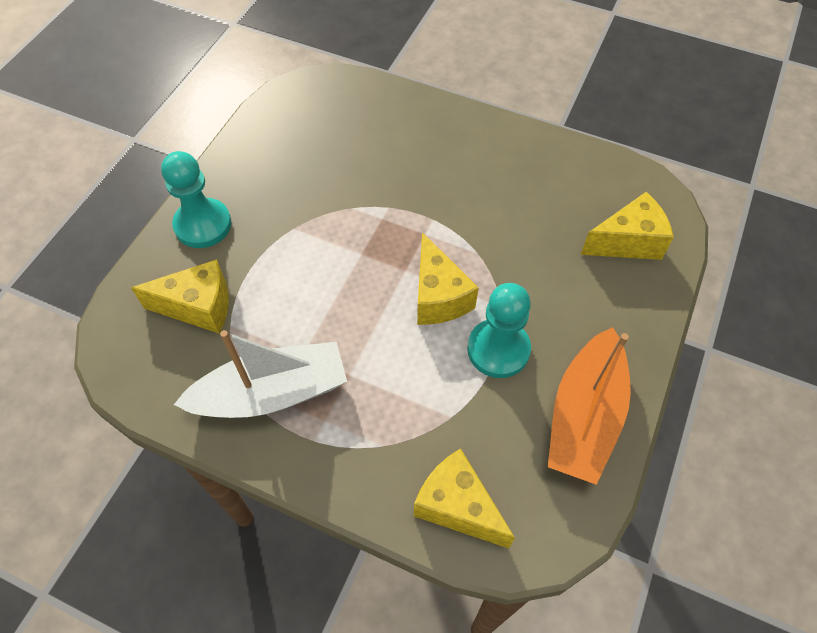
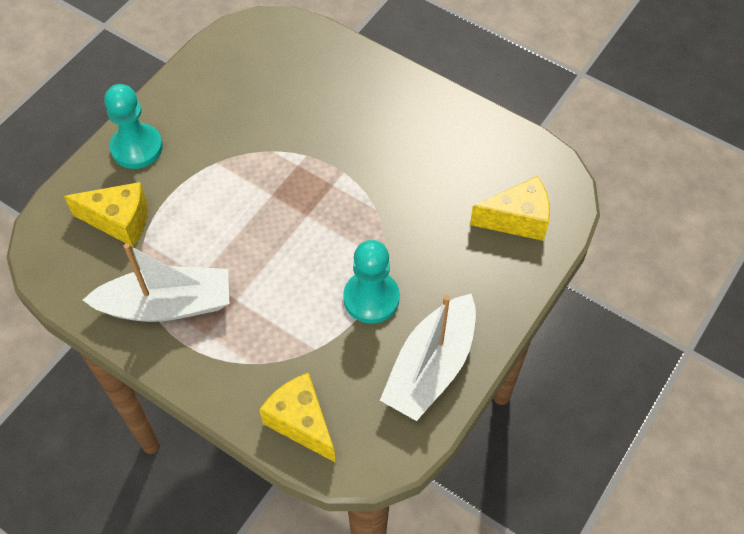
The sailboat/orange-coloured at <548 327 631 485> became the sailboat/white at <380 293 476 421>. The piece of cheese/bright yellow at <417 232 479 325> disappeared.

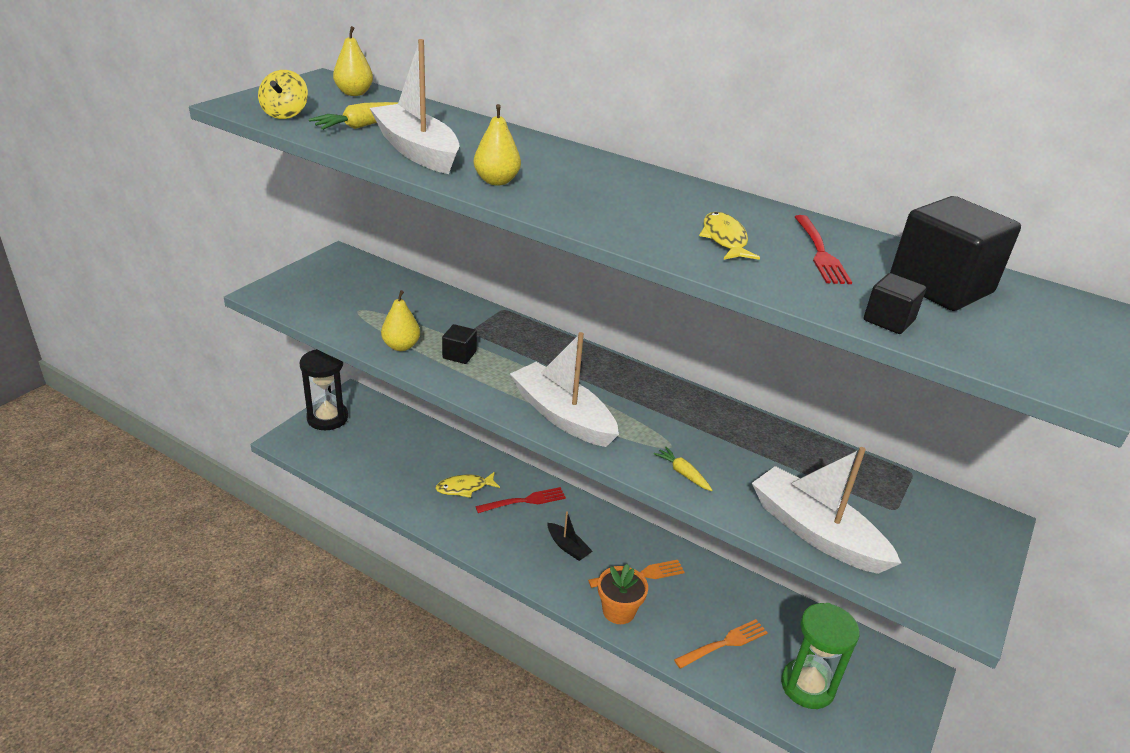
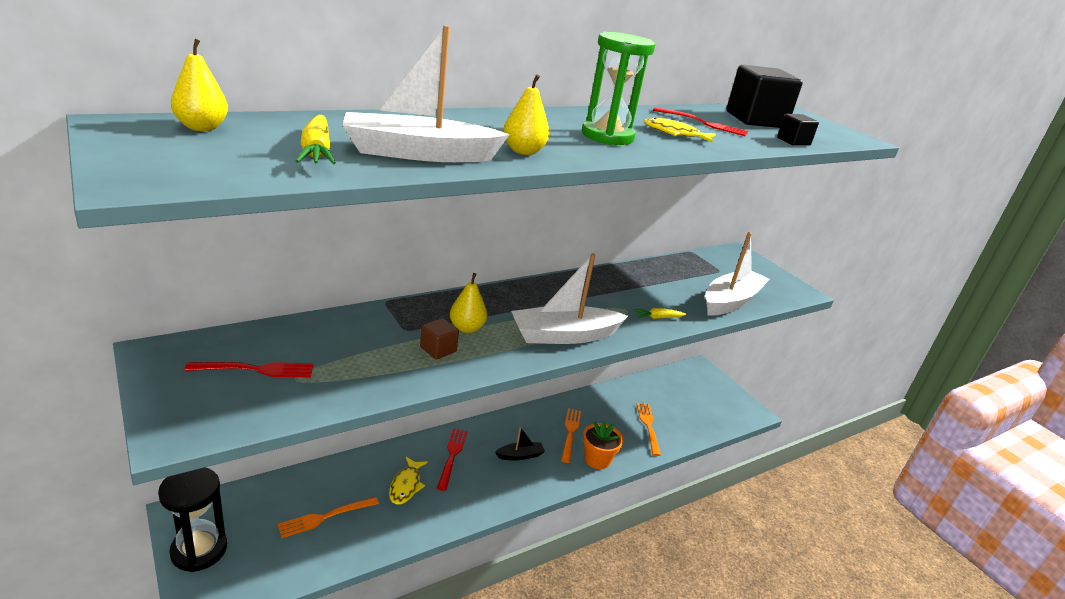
The fork/crimson at <184 362 313 377> appeared. The fork/orange-coloured at <277 497 379 538> appeared. The solid cube/black at <442 324 477 364> became the solid cube/russet at <420 318 459 360>. The pear/bright yellow moved from <381 290 420 351> to <450 273 487 333>. The hourglass/leaf-green moved from <781 603 859 709> to <582 32 655 145>. The sailboat/white at <752 447 901 574> turned 150 degrees clockwise. The spinning top/bright yellow at <258 70 308 119> disappeared.

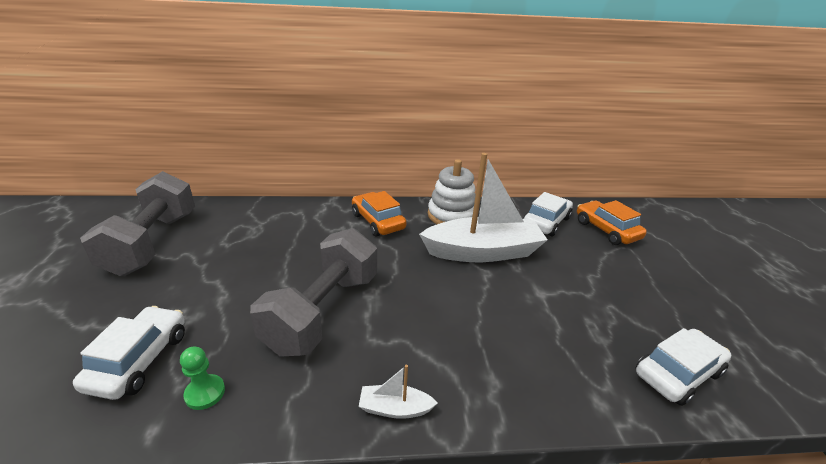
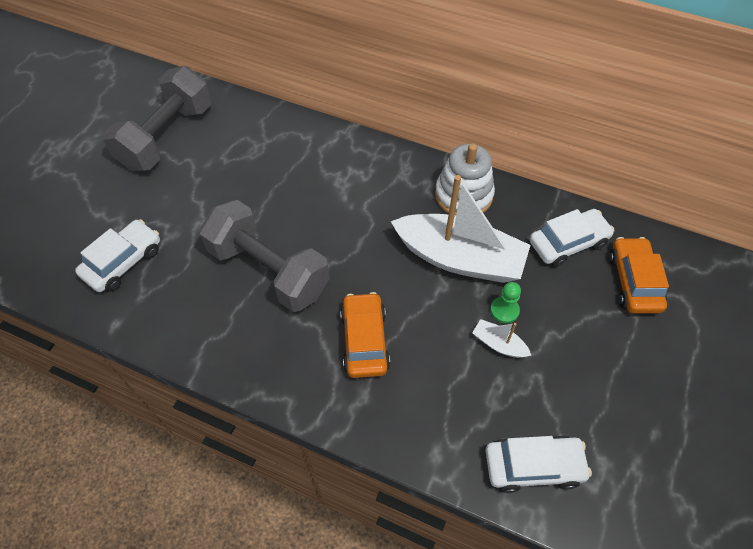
The dumbbell/grey at <250 228 377 357> turned 75 degrees clockwise. The automobile/orange-coloured moved from <352 191 407 236> to <340 292 390 378>. The sailboat/white moved from <359 365 437 419> to <472 319 531 358>. The chess pawn/leaf-green moved from <180 346 225 410> to <490 282 521 324>.

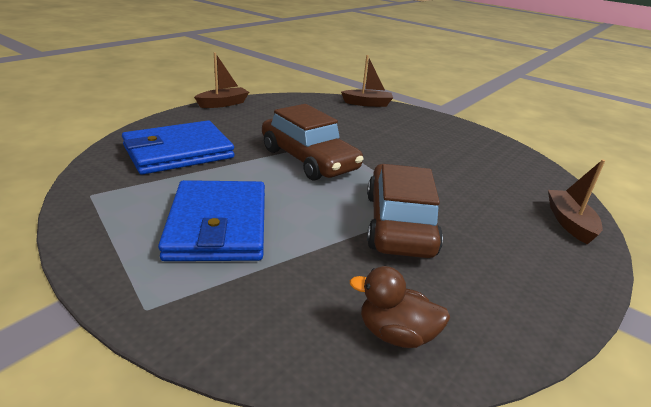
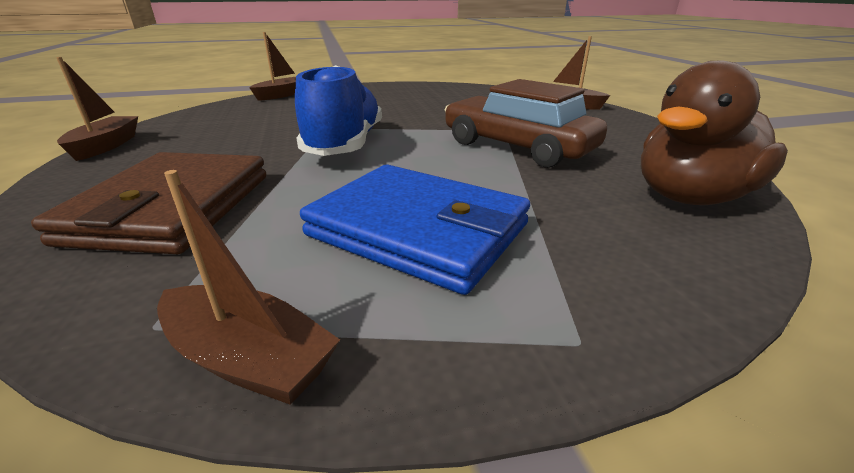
The card wallet/royal blue at <122 121 234 175> became the card wallet/russet at <31 152 266 254>. The sailboat/russet at <157 170 340 405> appeared. The automobile/russet at <262 104 363 181> was replaced by the sneaker/royal blue at <295 65 382 156>. The toy duck/russet at <350 266 450 348> changed to 1.68 times the size.

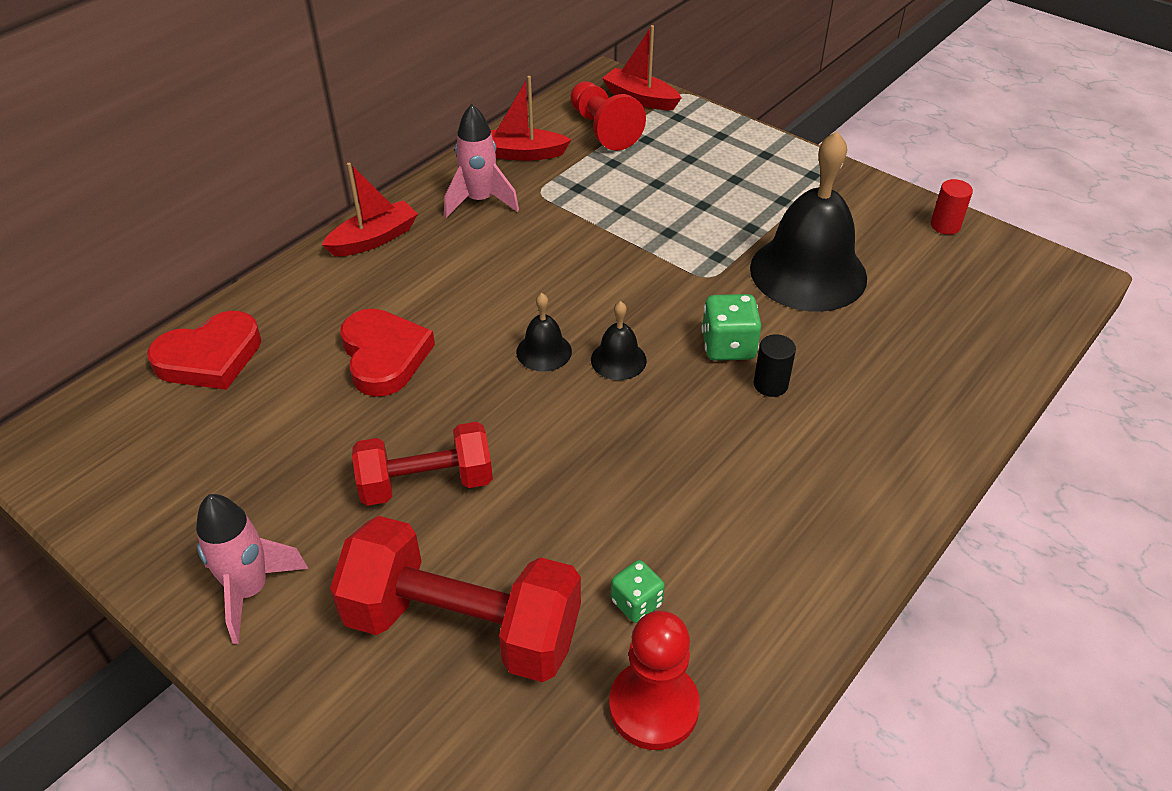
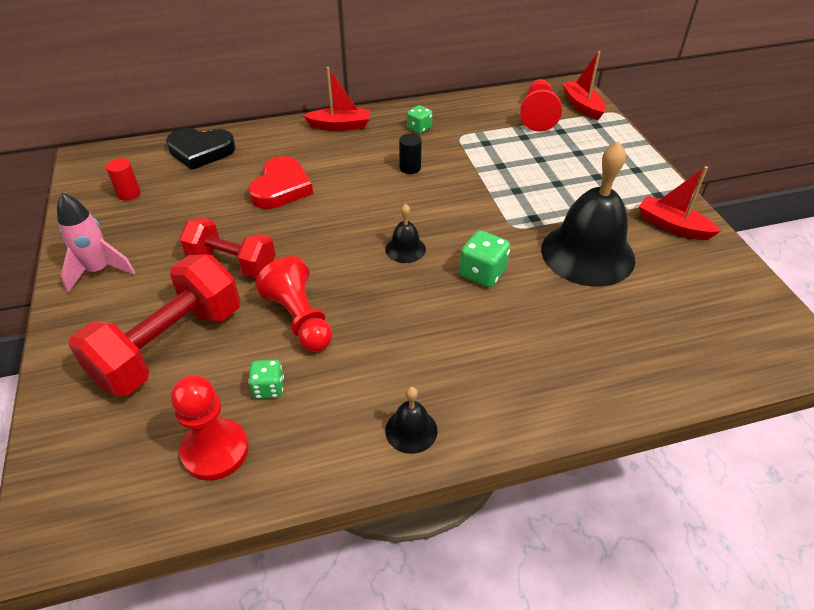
The dumbbell/crimson at <330 516 581 682> turned 75 degrees clockwise. The solid cylinder/crimson moved from <931 179 973 235> to <106 158 140 200>. The heart shape/crimson at <147 311 261 390> became the heart shape/black at <166 128 235 170>. The chess pawn/crimson at <255 256 332 352> appeared. The school bell/black moved from <516 293 572 372> to <385 387 438 454>. The solid cylinder/black moved from <753 334 796 397> to <399 134 422 174>. The toy rocket/pink at <444 104 519 218> was replaced by the die/leaf-green at <407 105 432 134>. The sailboat/crimson moved from <491 76 571 161> to <639 166 721 240>.

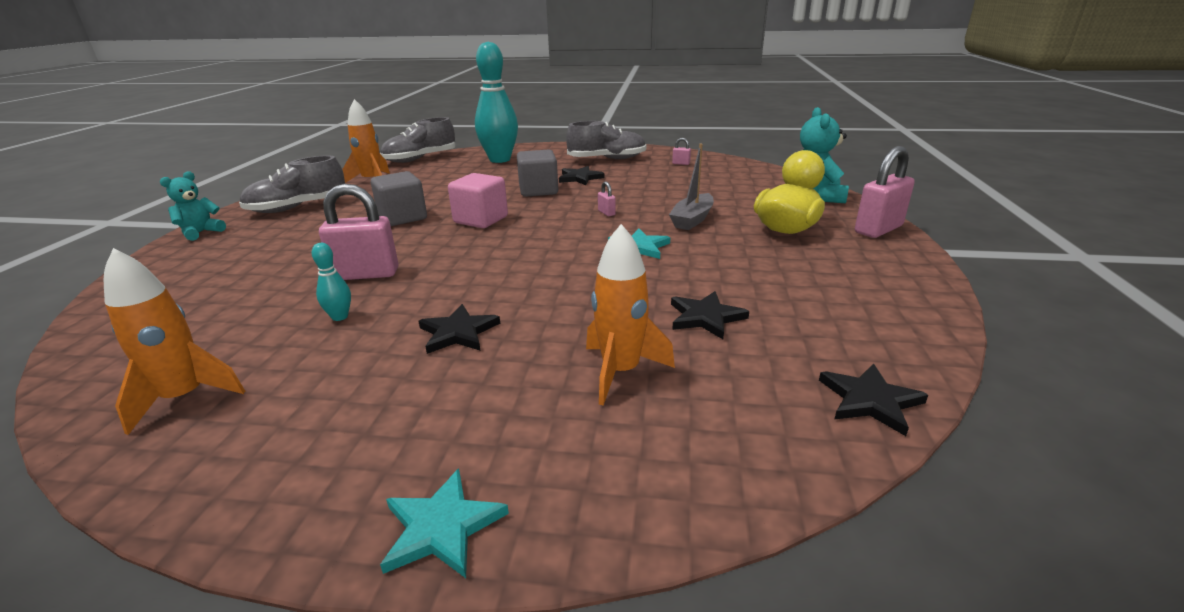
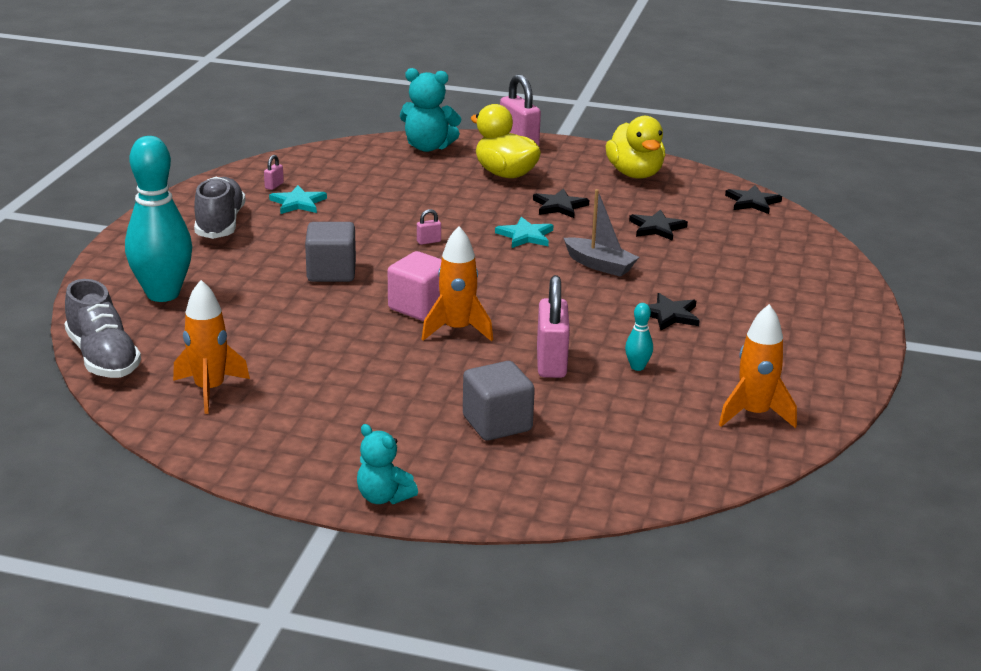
The star shape/teal moved from <380 468 509 578> to <269 185 327 214>. The toy rocket/orange-coloured moved from <586 224 675 406> to <422 226 493 341>. The solid cube/grey moved from <371 171 427 226> to <463 361 535 441>. The star shape/black moved from <559 166 605 185> to <533 188 589 218>. The sailboat/grey moved from <669 144 714 230> to <564 189 639 277>. The toy duck/bright yellow at <605 116 665 179> appeared. The sneaker/grey at <239 156 345 213> disappeared.

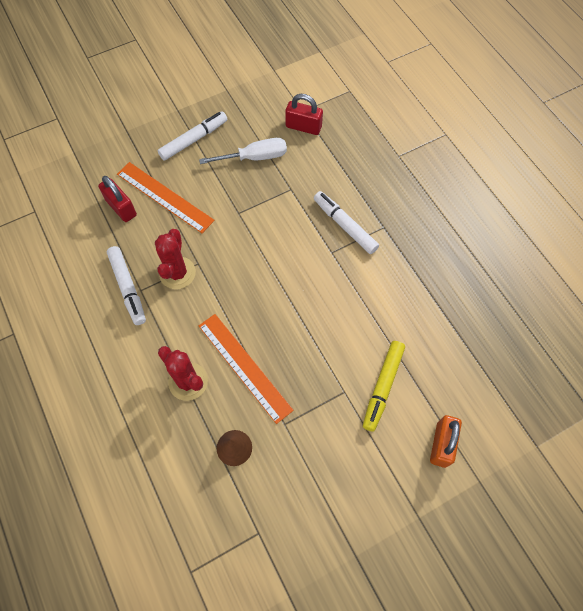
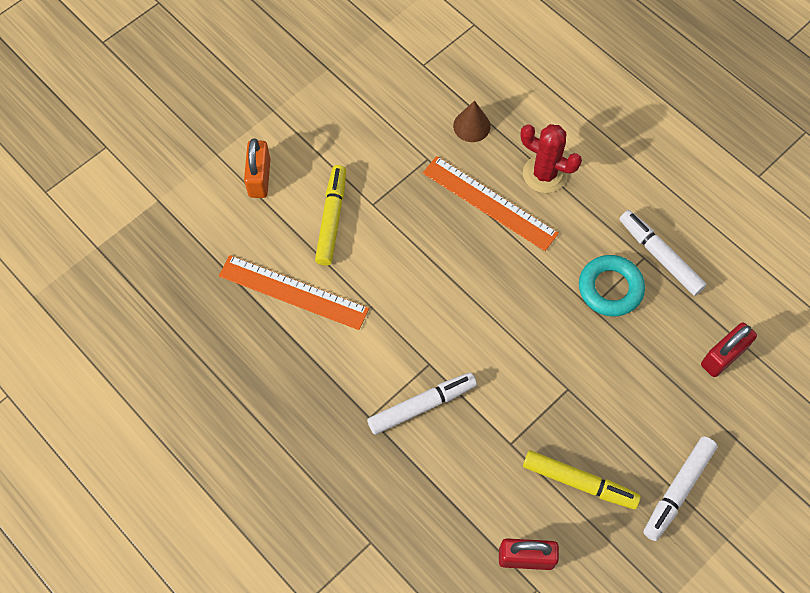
The straightedge/orange-coloured moved from <117 162 215 233> to <219 255 369 330>. The marker pen/white at <314 191 379 254> turned 60 degrees counterclockwise. The flat screwdriver/white at <199 138 287 164> was replaced by the marker pen/bright yellow at <523 450 641 509>. The saguaro cactus/crimson at <155 229 196 289> was replaced by the hoop/teal at <579 255 645 316>. The padlock/crimson at <98 176 137 222> turned 75 degrees counterclockwise.

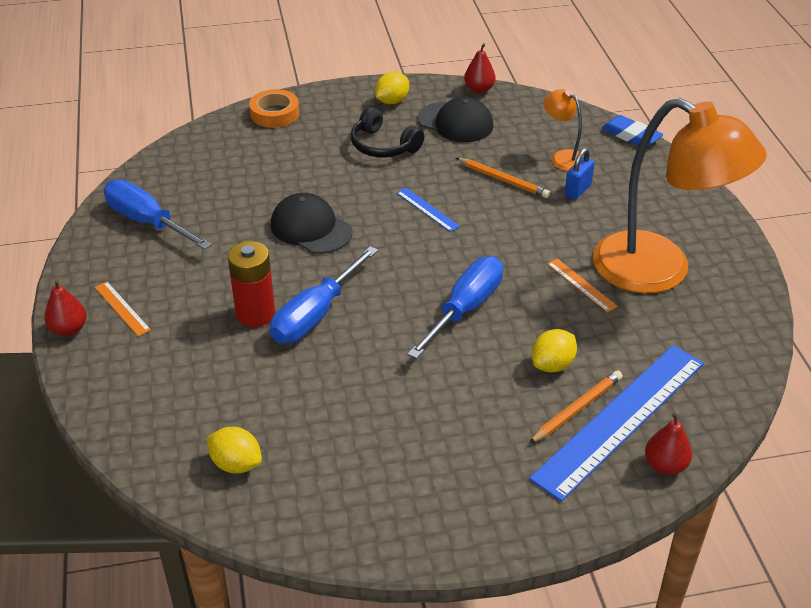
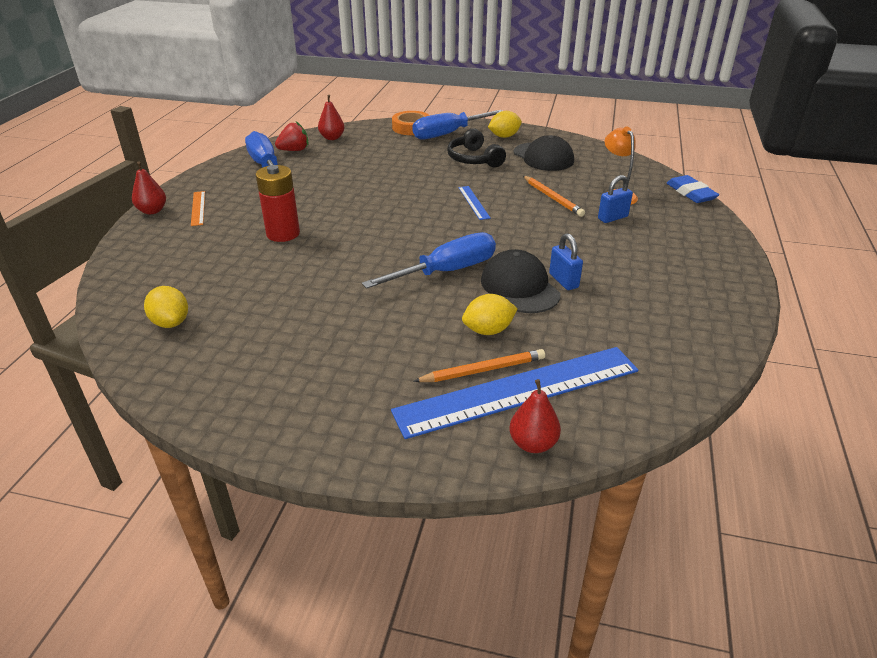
The strawberry/crimson at <275 121 309 151> appeared. The pear/crimson moved from <464 43 496 94> to <318 95 344 140>. The flat screwdriver/royal blue moved from <270 246 378 343> to <412 110 502 140>. The peaked cap/black moved from <271 193 353 254> to <481 249 561 313>. The straightedge/orange-coloured at <547 258 618 312> was replaced by the padlock/royal blue at <549 233 583 290>. The reading lamp/orange-coloured at <593 98 767 293> disappeared.

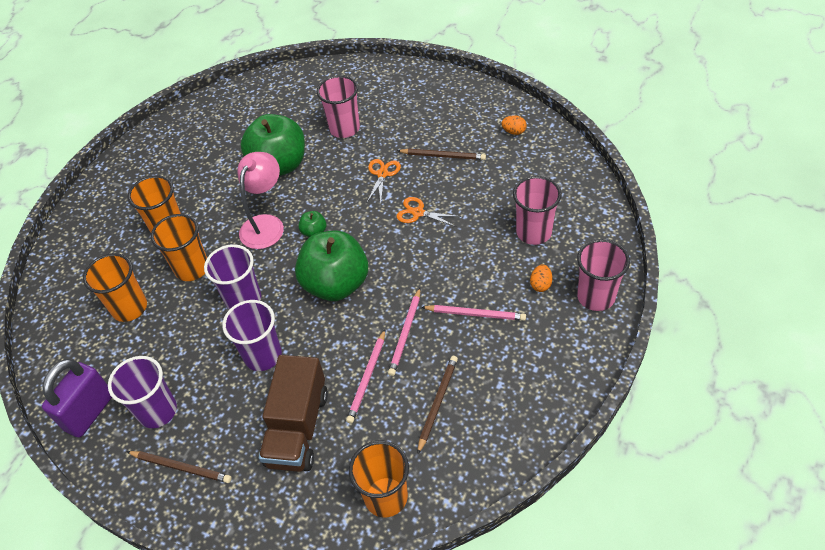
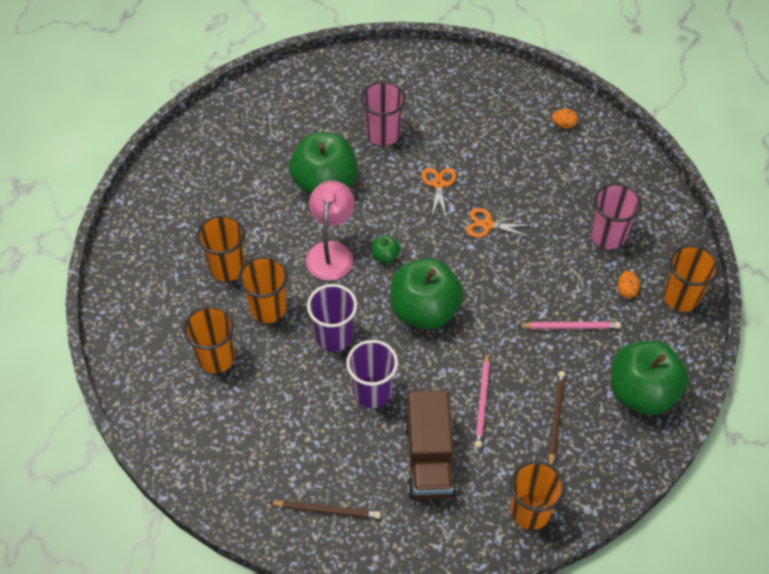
The apple fruit/leaf-green at <611 341 689 415> appeared. The beaker/pink at <577 239 630 311> became the beaker/orange-coloured at <663 244 719 312>. The padlock/violet at <42 359 112 438> disappeared. The beaker/violet at <108 356 177 428> disappeared. The wooden pencil/pink at <388 288 420 376> disappeared. The wooden pencil/russet at <397 149 486 160> disappeared.

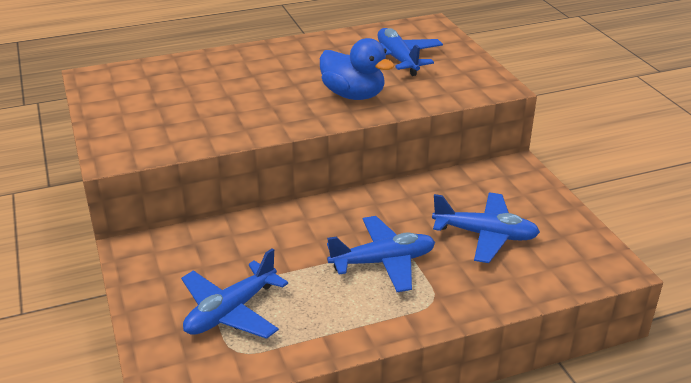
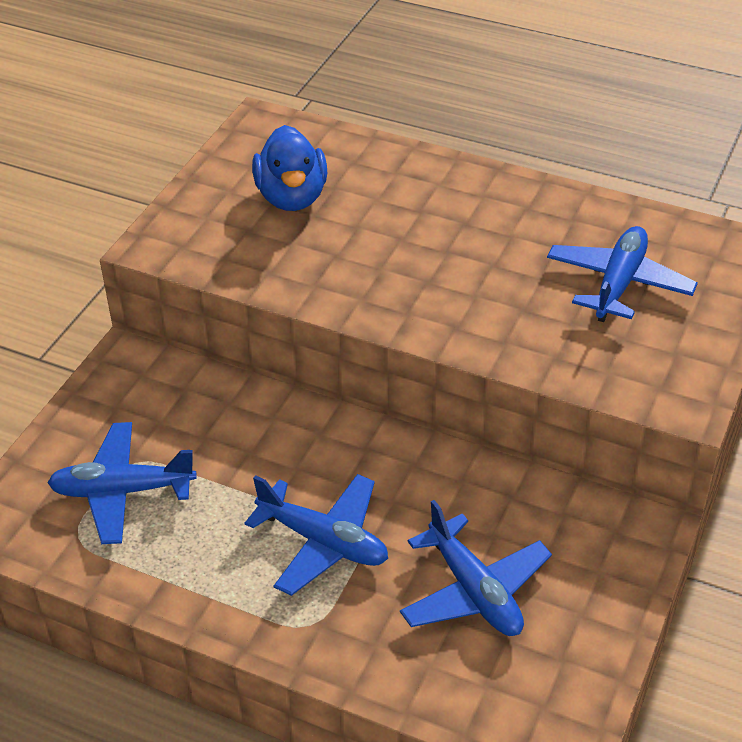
The toy duck/royal blue moved from <320 38 394 100> to <252 125 327 211>.

